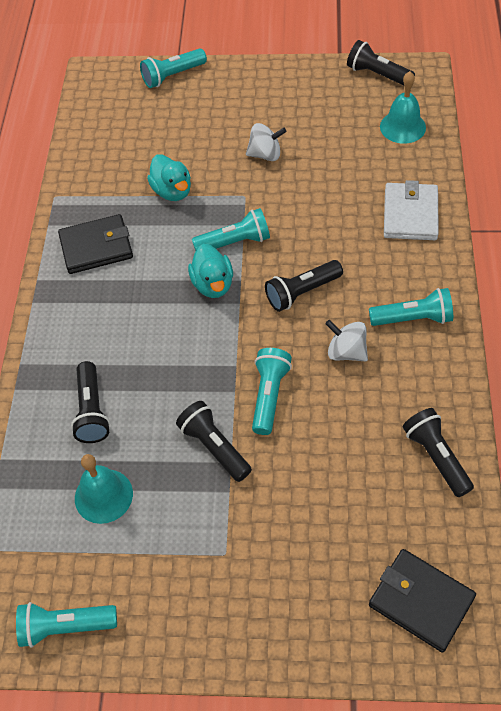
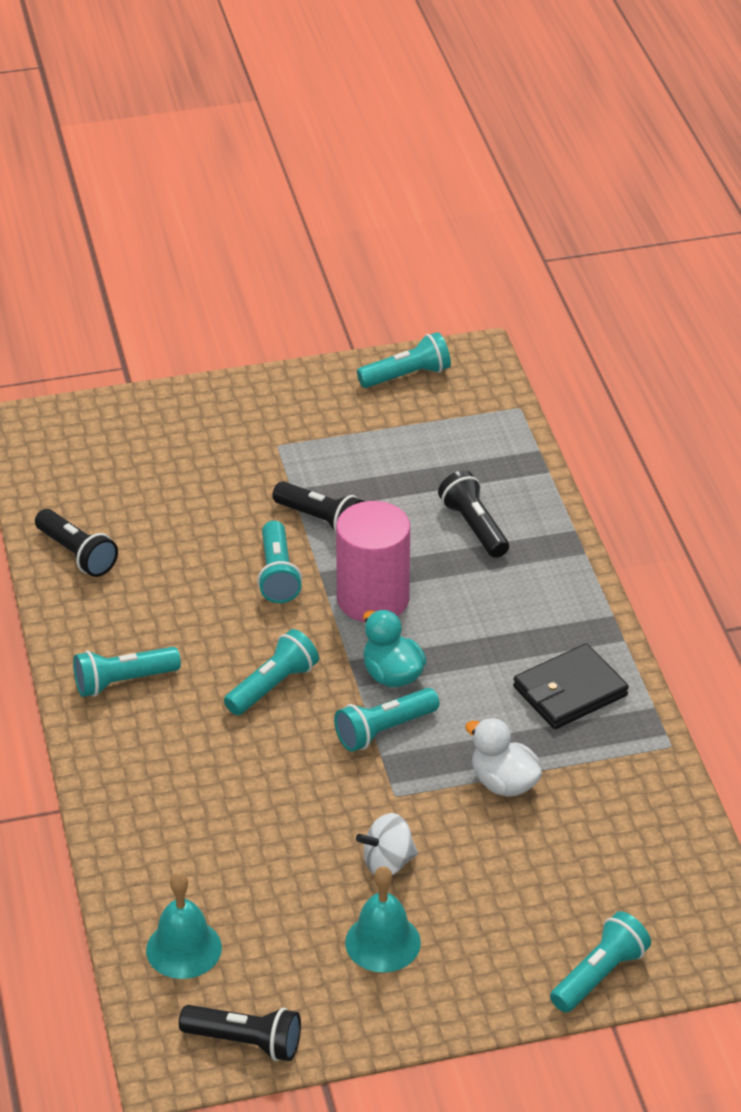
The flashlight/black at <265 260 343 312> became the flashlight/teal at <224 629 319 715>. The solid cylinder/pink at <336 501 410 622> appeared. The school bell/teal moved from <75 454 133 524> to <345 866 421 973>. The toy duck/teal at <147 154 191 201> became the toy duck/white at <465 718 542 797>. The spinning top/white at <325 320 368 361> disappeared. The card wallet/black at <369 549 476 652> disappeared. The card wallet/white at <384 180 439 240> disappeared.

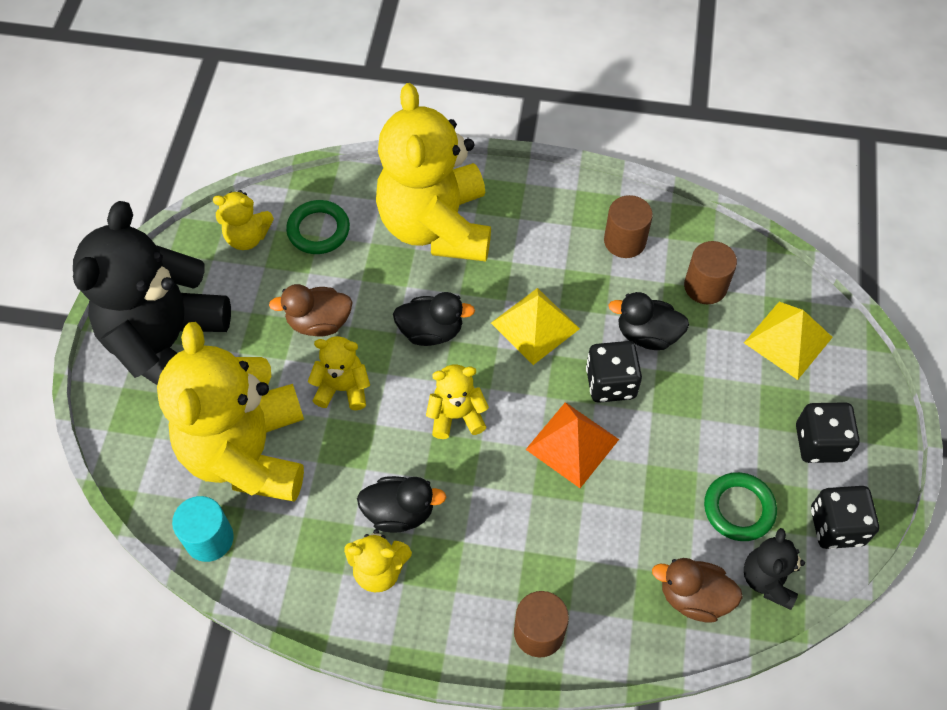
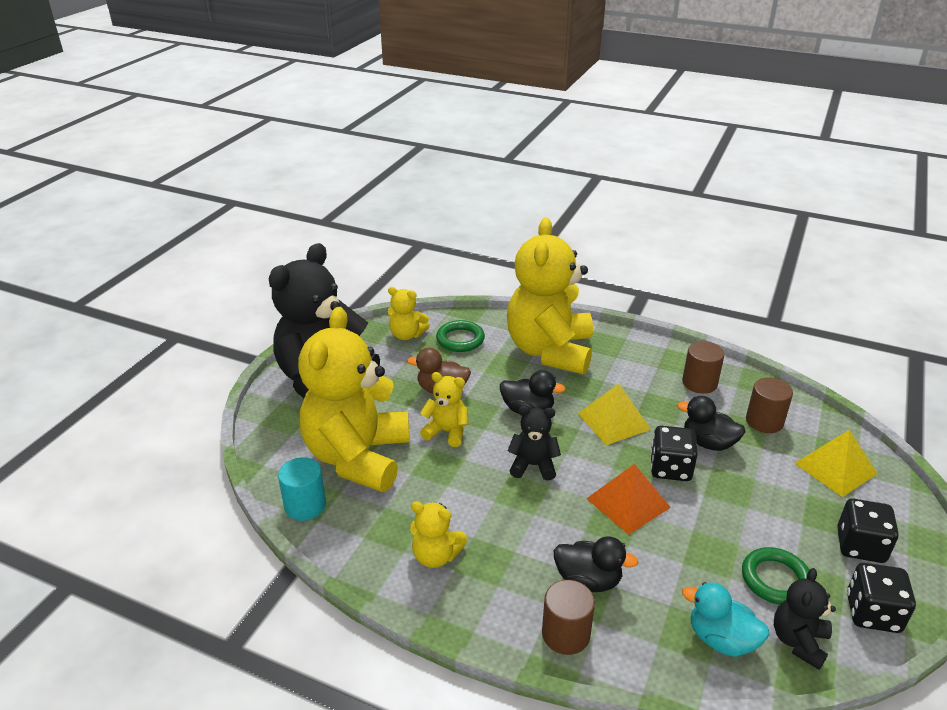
The teddy/bright yellow at <426 364 489 439> became the teddy/black at <507 406 561 481>. The toy duck/black moved from <357 476 446 533> to <554 536 639 592>. The toy duck/russet at <652 558 743 622> became the toy duck/teal at <682 582 769 657>.

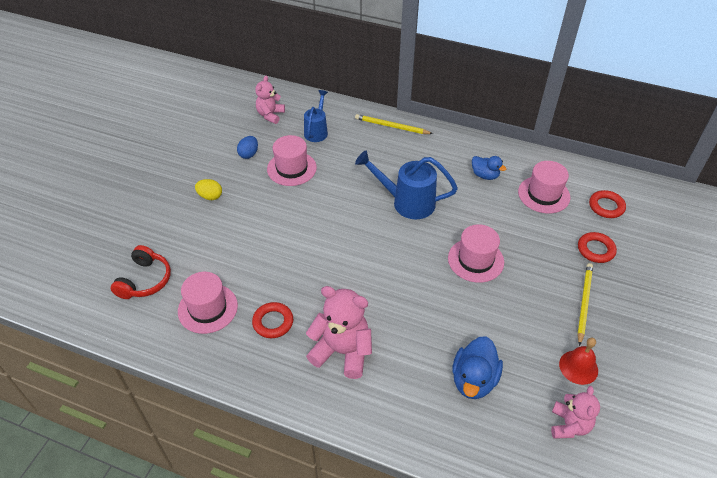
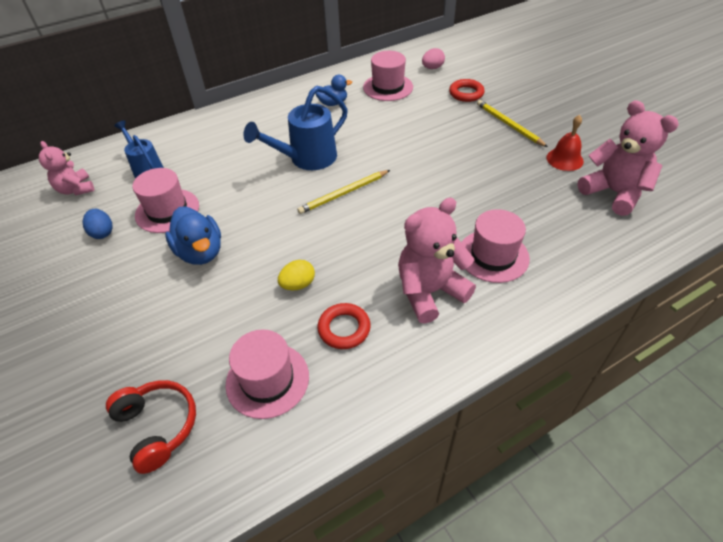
The toy duck/royal blue moved from <452 336 503 399> to <165 207 221 265>. The egg/bright yellow moved from <195 179 222 200> to <278 260 315 290>. The wooden pencil/bright yellow moved from <355 114 433 134> to <297 170 390 214>. The hoop/crimson at <589 190 626 218> was replaced by the egg/pink at <422 48 445 69>. The top hat/pink moved from <448 224 504 283> to <461 209 530 283>. The teddy/pink at <551 386 600 439> changed to 1.60 times the size.

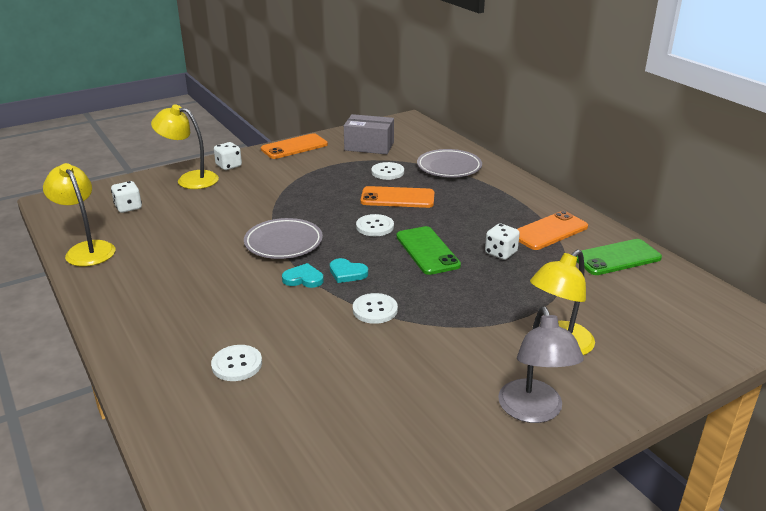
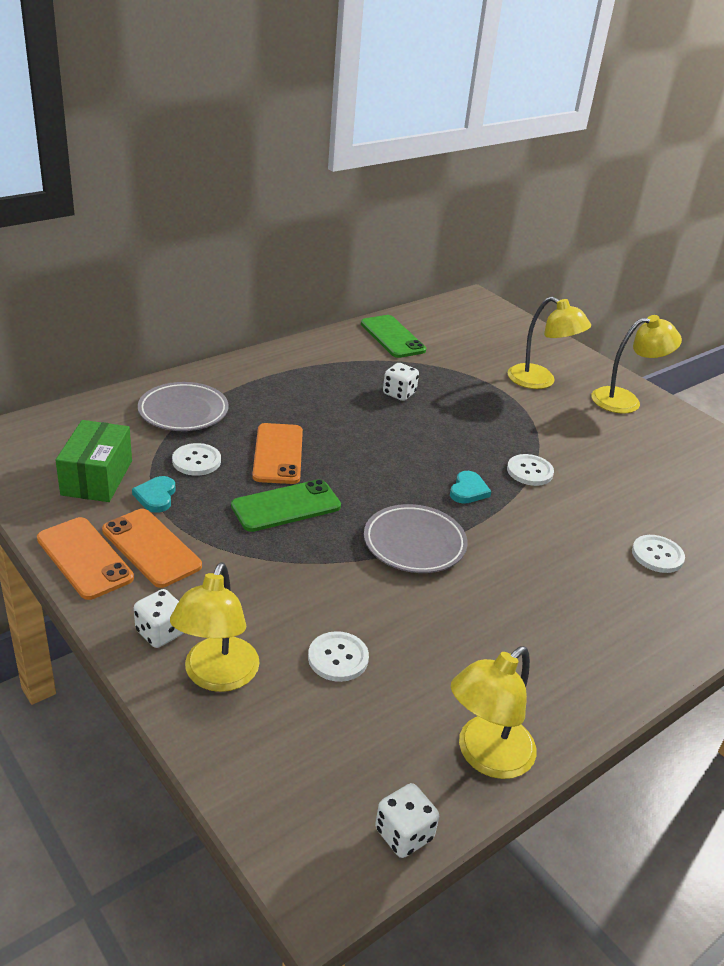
The package/grey at <344 114 394 154> became the package/leaf-green at <56 420 132 502>. The smartphone/orange-coloured moved from <517 211 588 250> to <102 509 202 588>. The heart shape/teal moved from <282 263 324 288> to <132 476 176 513>. The smartphone/leaf-green moved from <396 226 461 275> to <231 479 341 532>. The shirt button/white moved from <356 214 394 236> to <308 631 369 682>. The die/white moved from <111 181 142 213> to <375 783 439 858>. The reading lamp/grey at <498 306 584 423> became the reading lamp/bright yellow at <591 315 682 414>.

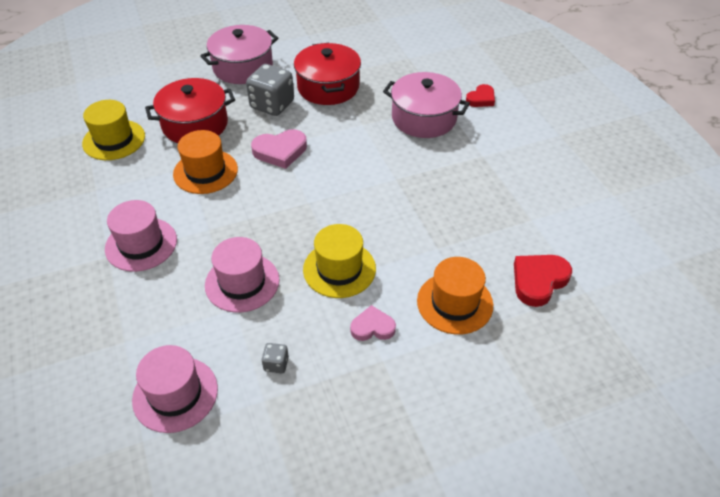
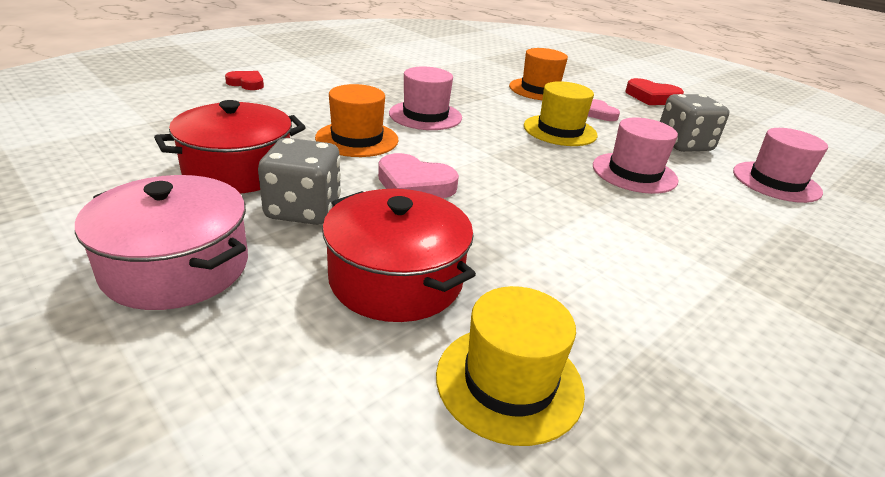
The top hat/orange-coloured moved from <173 130 238 194> to <315 84 398 157>. The heart shape/pink at <251 129 307 169> turned 150 degrees clockwise. The top hat/pink moved from <105 200 177 272> to <389 66 462 130>. The heart shape/crimson moved from <514 255 572 307> to <625 78 684 105>. The die/grey at <261 343 289 373> changed to 2.21 times the size. The pot/pink at <383 72 470 138> disappeared.

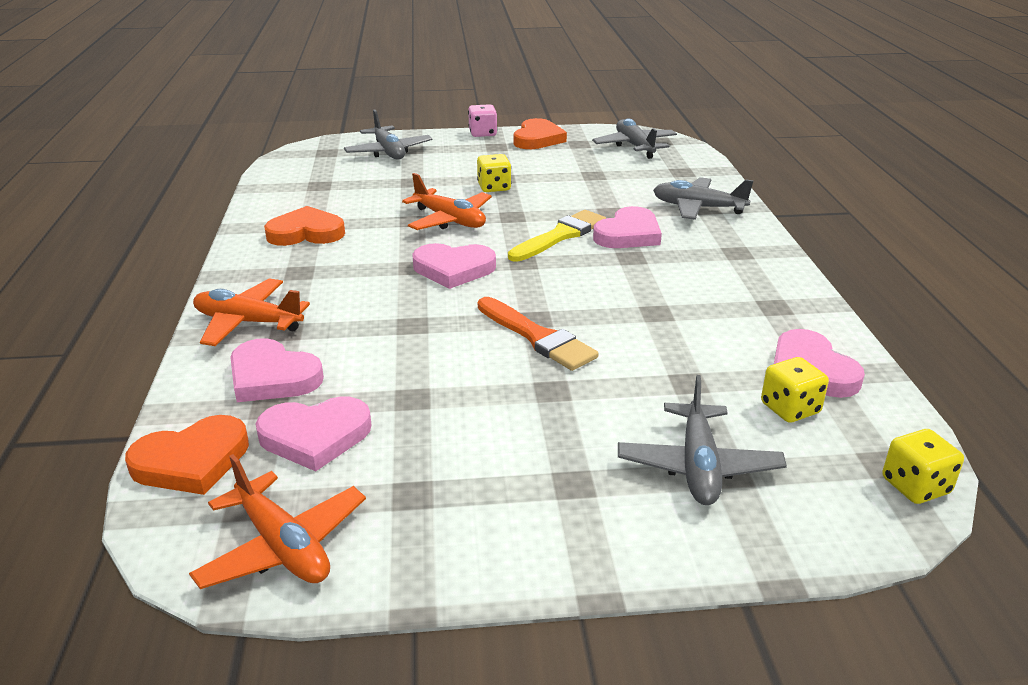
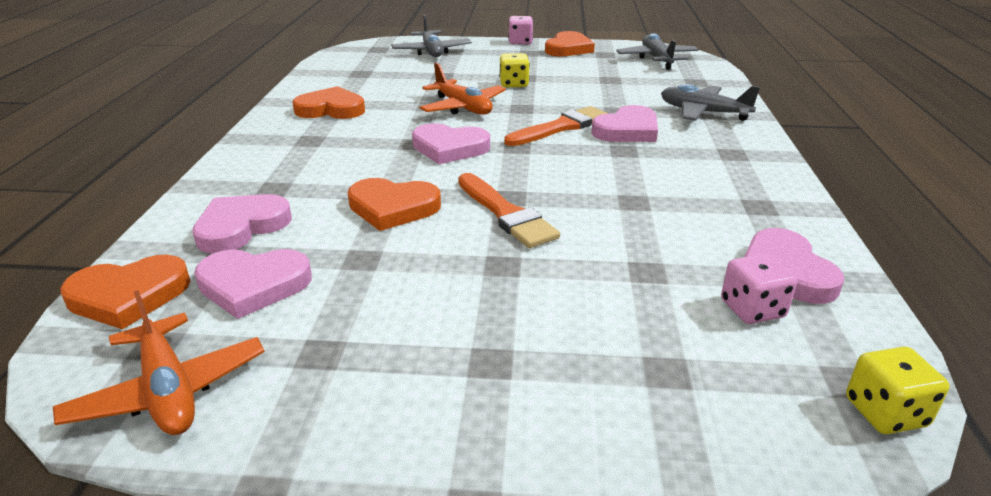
The heart shape/pink at <230 338 324 402> turned 90 degrees clockwise. The heart shape/orange-coloured at <348 178 441 231> appeared. The paintbrush/bright yellow at <508 210 606 262> became the paintbrush/orange-coloured at <504 106 608 146>. The die/bright yellow at <761 357 829 423> became the die/pink at <721 254 797 324>. The aeroplane/orange-coloured at <193 278 310 346> disappeared. The aeroplane/grey at <618 375 787 505> disappeared.

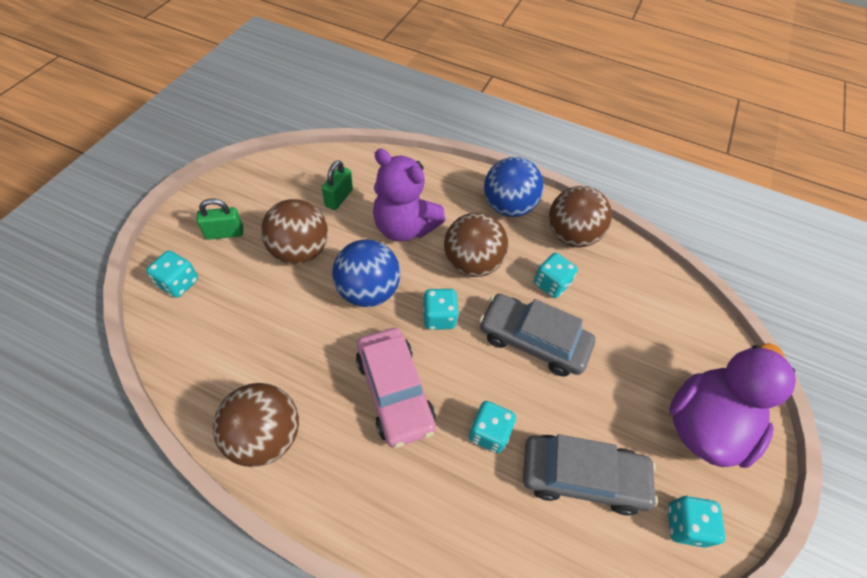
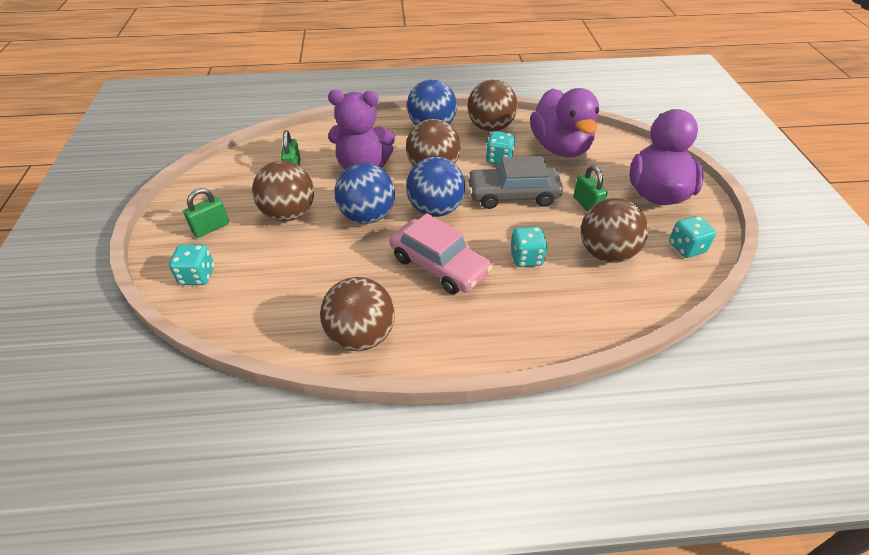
The die/teal at <423 289 459 330> was replaced by the ball/royal blue at <406 157 465 217>. The toy duck/violet at <530 88 599 157> appeared. The padlock/leaf-green at <573 165 608 212> appeared. The automobile/grey at <523 434 658 515> was replaced by the ball/russet at <581 198 648 263>.

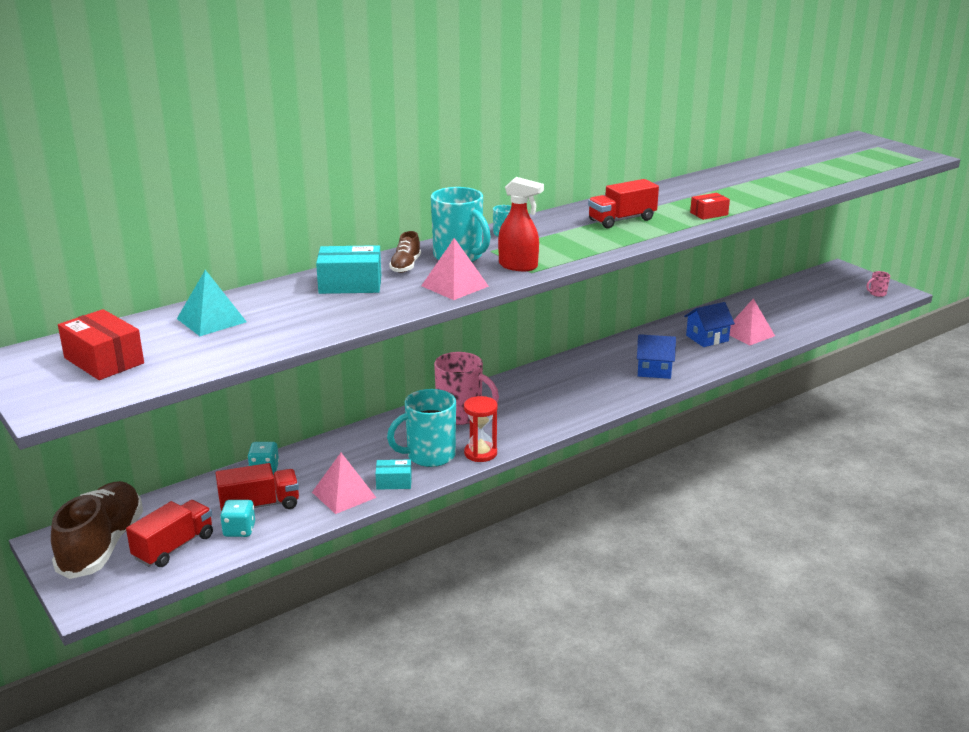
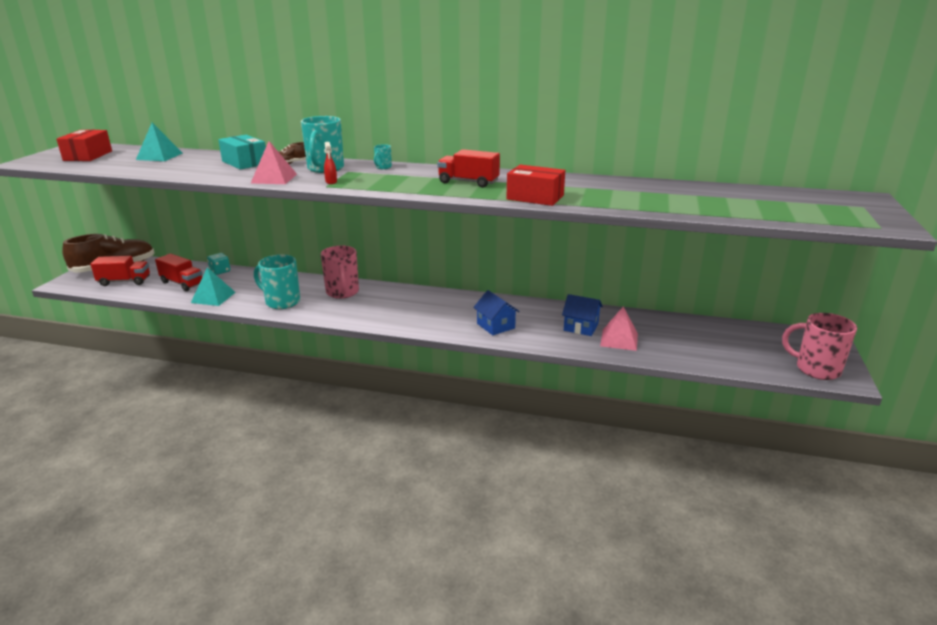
The pyramid shape/pink at <312 453 376 514> became the pyramid shape/teal at <191 267 236 306>. The spray cleaner/crimson at <498 177 544 271> changed to 0.56 times the size. The package/crimson at <690 193 730 220> changed to 1.69 times the size. The coffee mug/pink at <866 271 890 297> changed to 2.26 times the size. The die/teal at <220 500 255 537> disappeared. The package/teal at <376 460 412 490> disappeared. The hourglass/crimson at <464 396 498 462> disappeared.

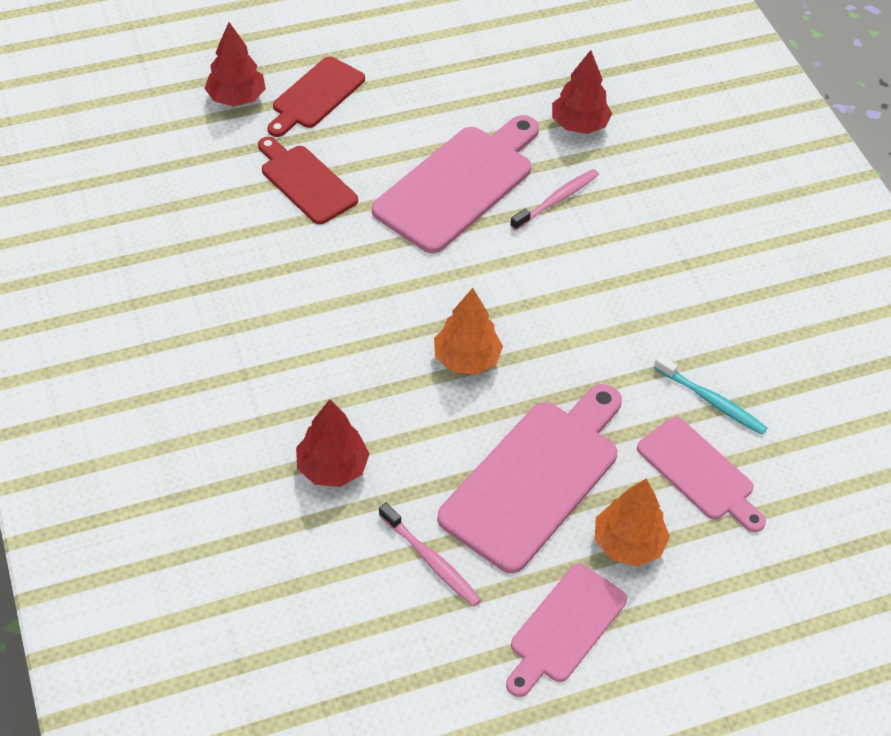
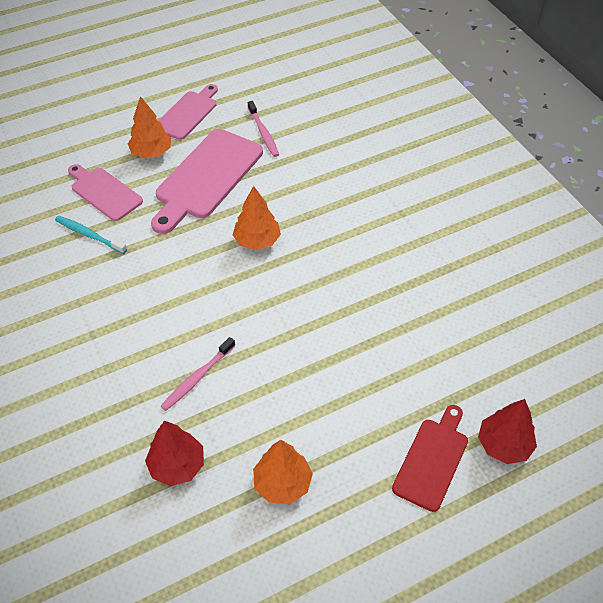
The toothbrush/pink at <379 503 481 606> turned 150 degrees counterclockwise. The fir tree/orange-coloured at <253 440 313 504> appeared. The bread board/crimson at <258 137 358 224> disappeared. The fir tree/crimson at <296 399 370 487> disappeared. The bread board/pink at <372 115 539 253> disappeared.

